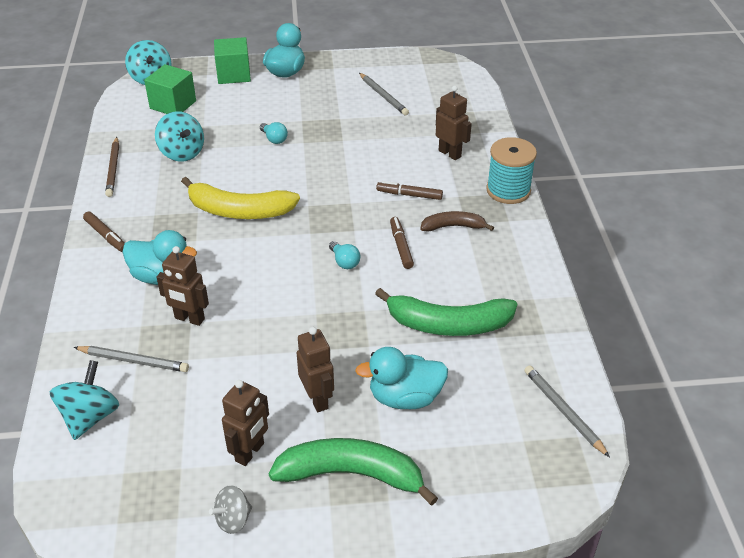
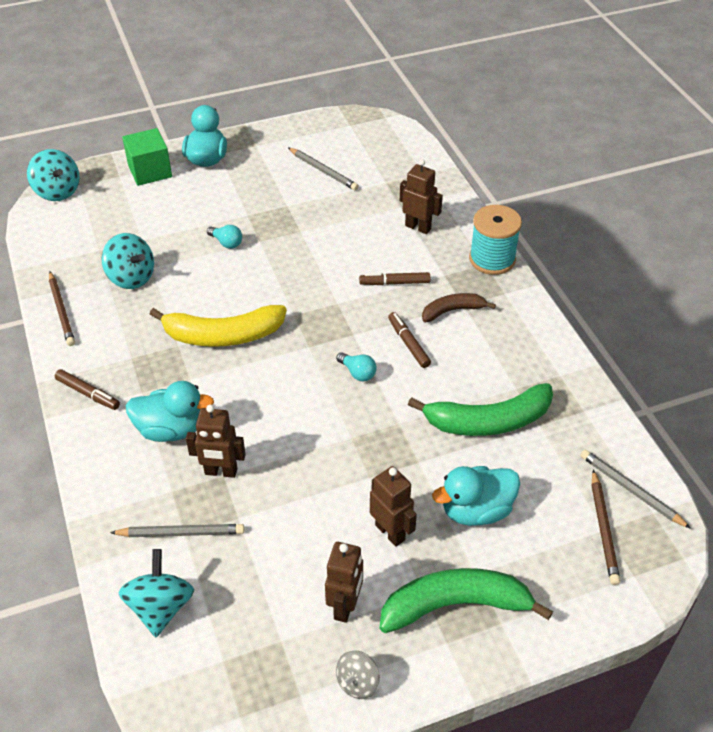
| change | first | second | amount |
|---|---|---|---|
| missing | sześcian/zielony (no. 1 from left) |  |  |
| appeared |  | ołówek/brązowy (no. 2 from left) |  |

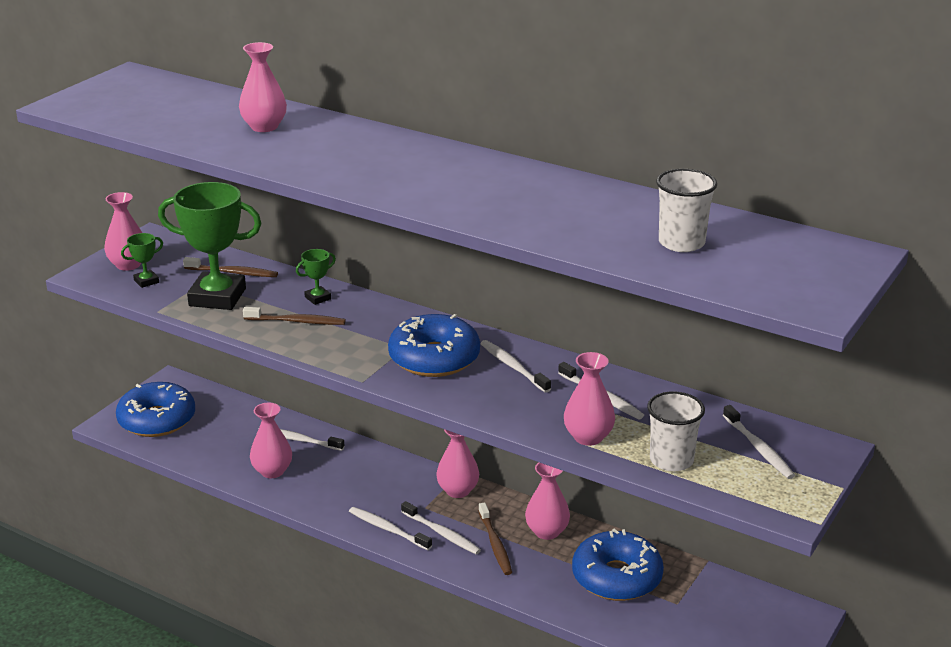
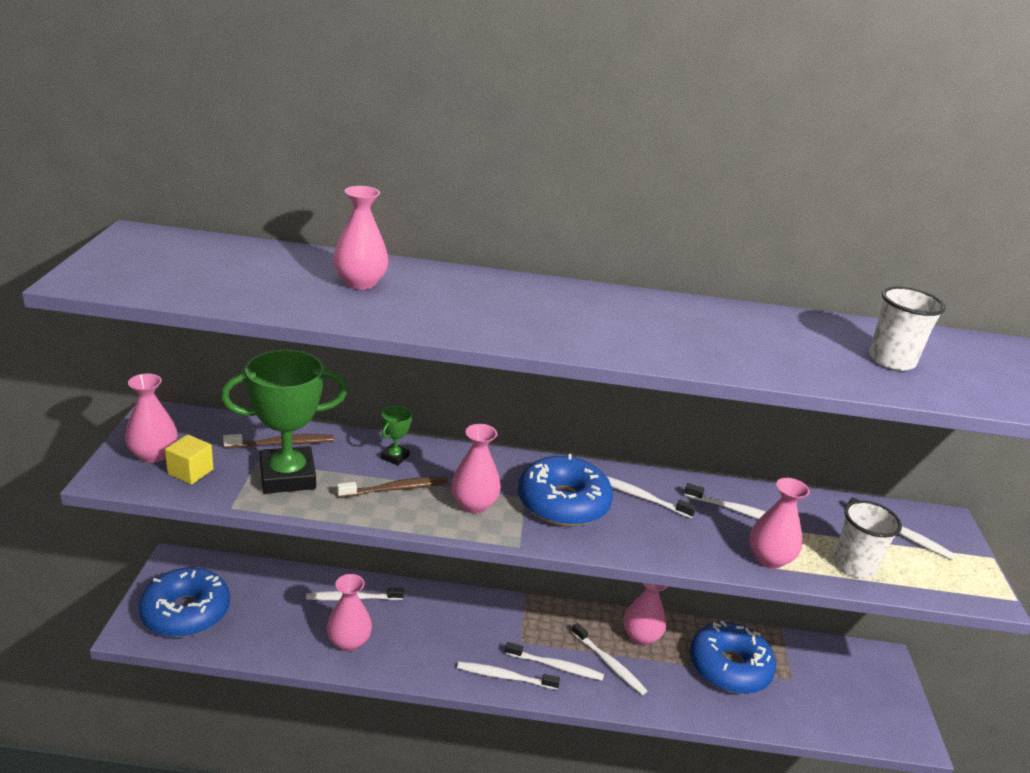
| change | first | second | amount |
|---|---|---|---|
| exchanged | puchar/zielony (no. 1 from left) | sześcian/żółty |  |
| relocated | wazon/różowy (no. 4 from left) |  |  |
| colour | szczoteczka do zębów/brązowy (no. 3 from left) | szczoteczka do zębów/biały (no. 4 from left) |  |

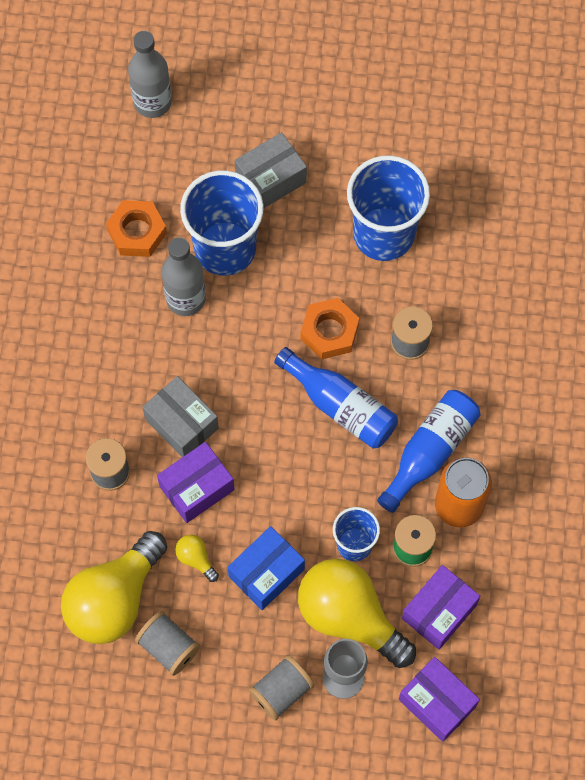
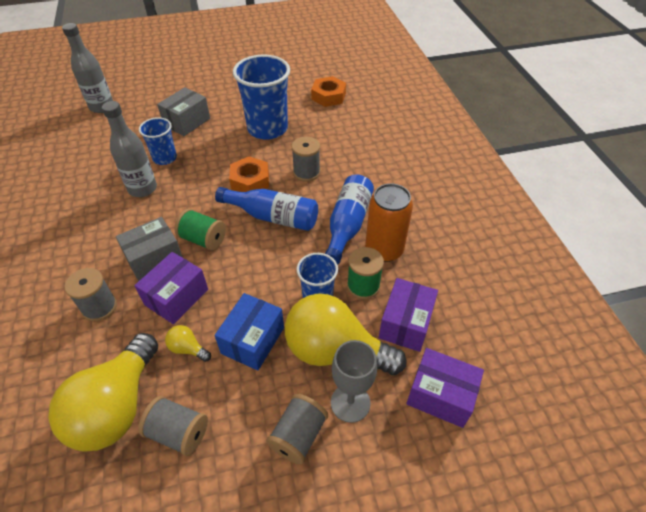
| change | first | second | amount |
|---|---|---|---|
| relocated | nakrętka/pomarańczowy (no. 1 from left in the first image) | nakrętka/pomarańczowy (no. 2 from left) |  |
| spun | pudełko/szary (no. 1 from left) |  | 60 degrees counterclockwise |
| size | szklanka/niebieski (no. 1 from left) |  | x0.55 |
| appeared |  | szpulka/zielony (no. 1 from left) |  |

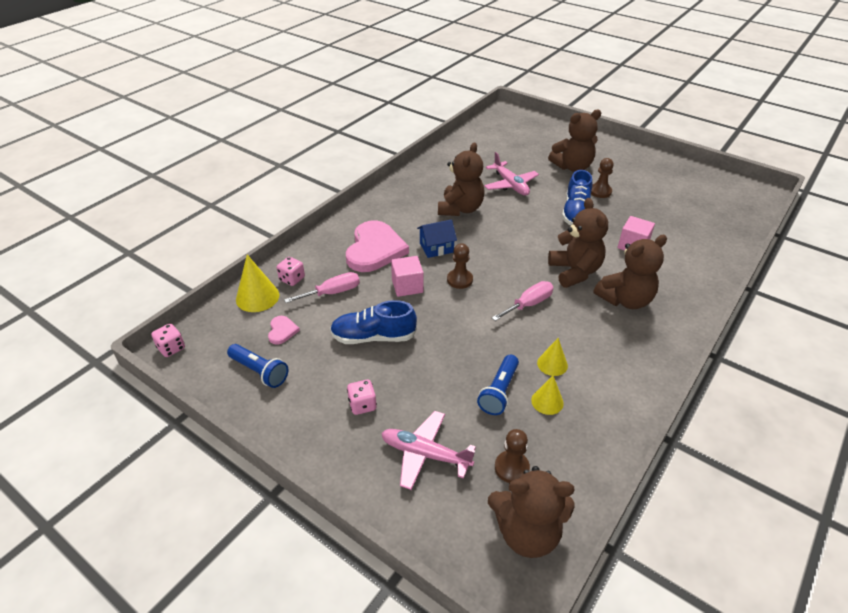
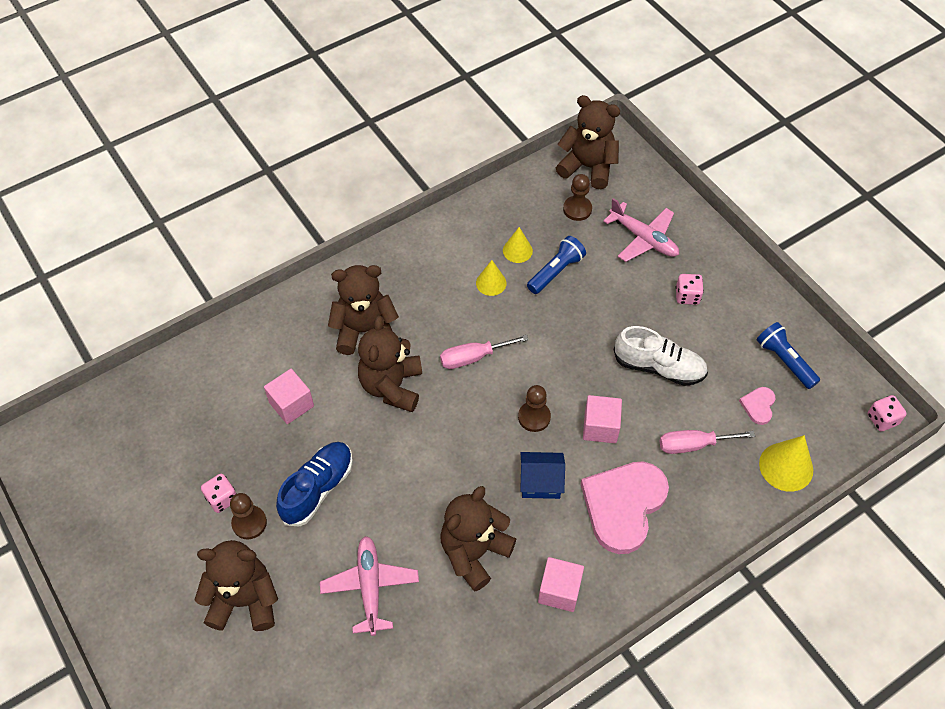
| change | first | second | amount |
|---|---|---|---|
| relocated | kostka do gry/różowy (no. 2 from left in the first image) | kostka do gry/różowy (no. 1 from left) |  |
| colour | but/niebieski (no. 1 from left) | but/biały |  |
| appeared |  | sześcian/różowy (no. 2 from left) |  |

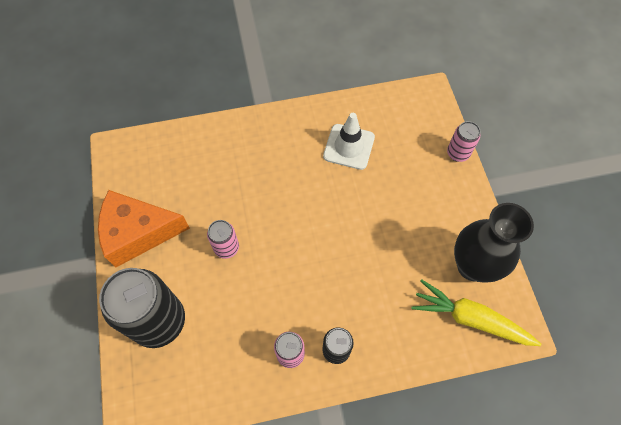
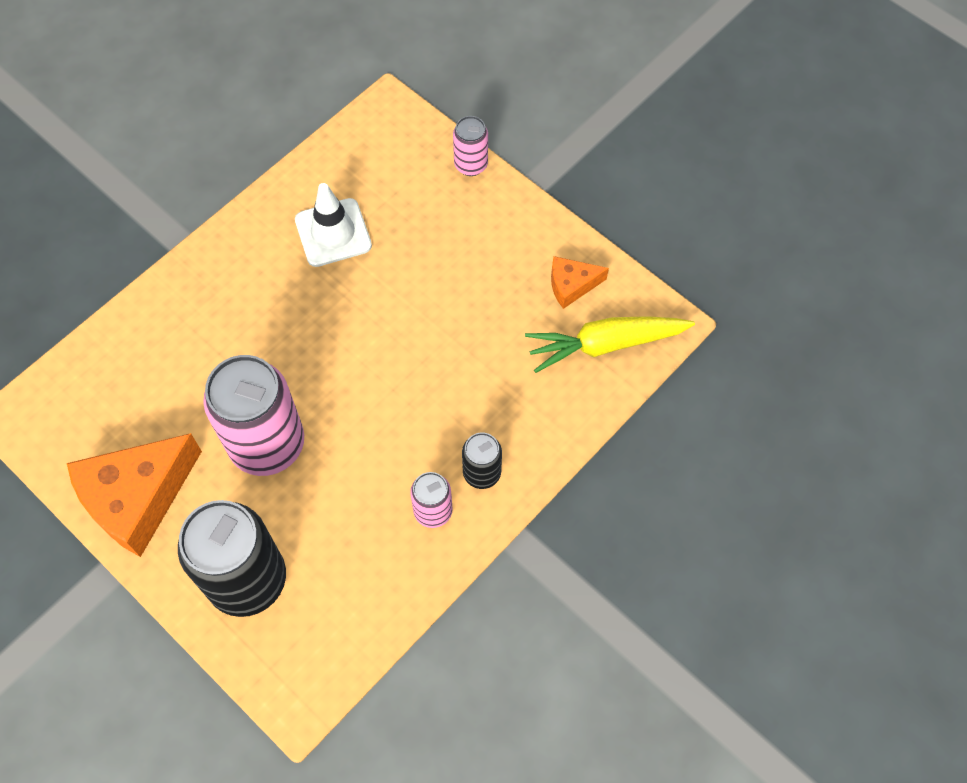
| change | first | second | amount |
|---|---|---|---|
| size | puszka/różowy (no. 1 from left) |  | x2.04 |
| exchanged | wazon/czarny | ser/pomarańczowy (no. 2 from left) |  |

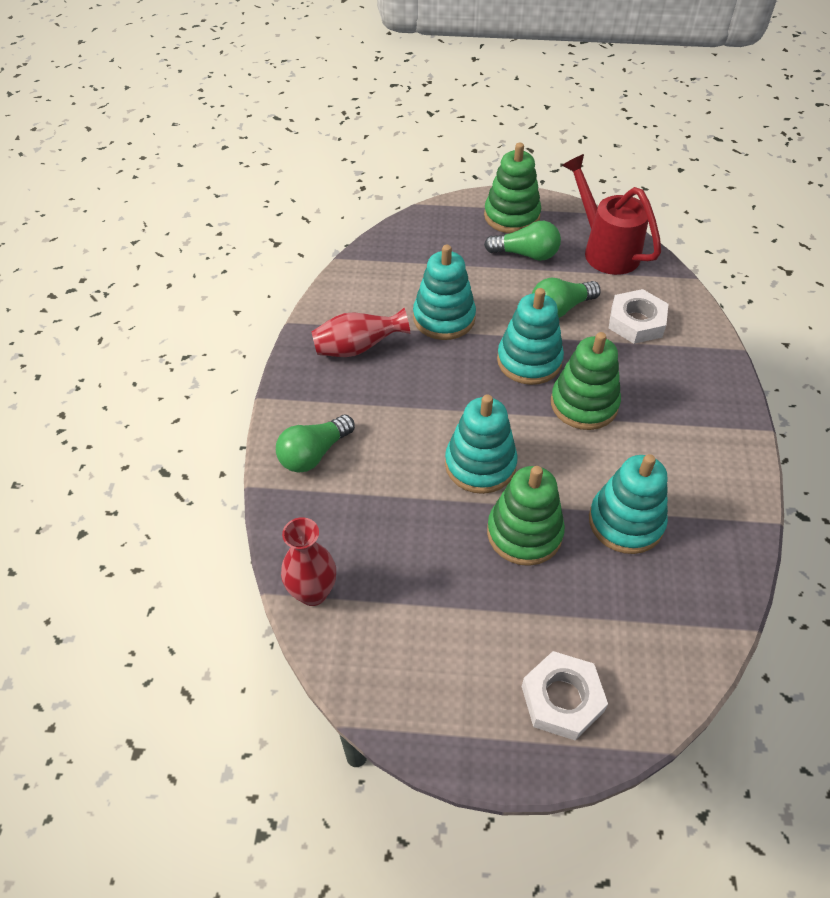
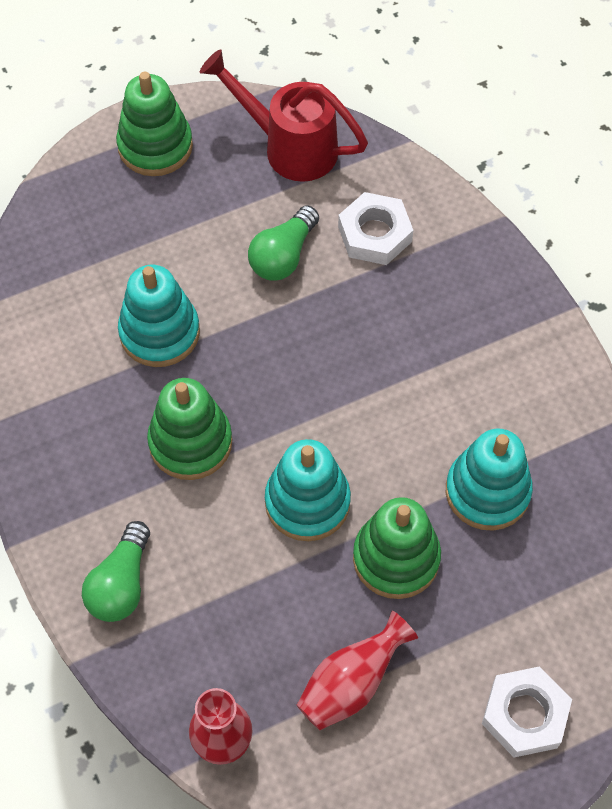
| change | first | second | amount |
|---|---|---|---|
| relocated | wazon/czerwony (no. 2 from left) |  |  |
| missing | żarówka/zielony (no. 2 from left) |  |  |
| missing | zabawka nakładanka/turkusowy (no. 3 from left) |  |  |
| relocated | zabawka nakładanka/zielony (no. 3 from left in the first image) | zabawka nakładanka/zielony (no. 2 from left) |  |

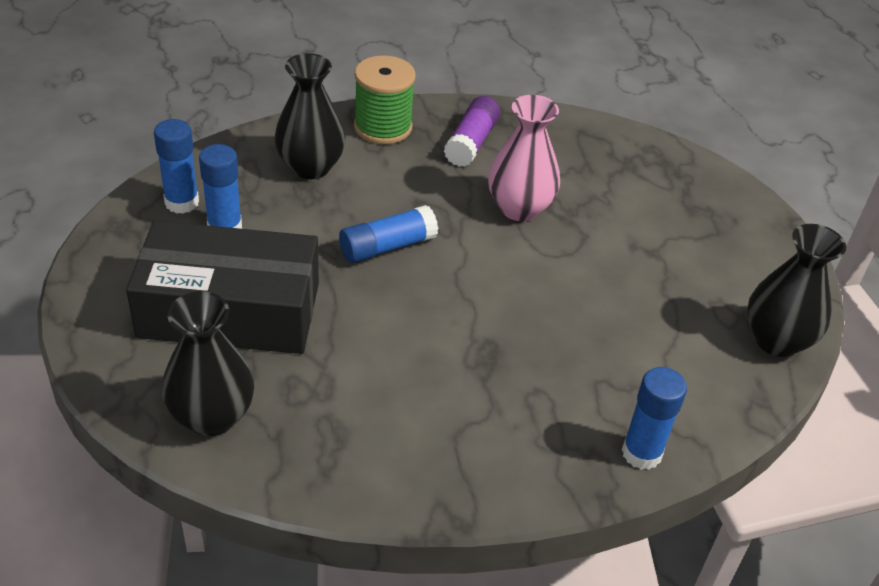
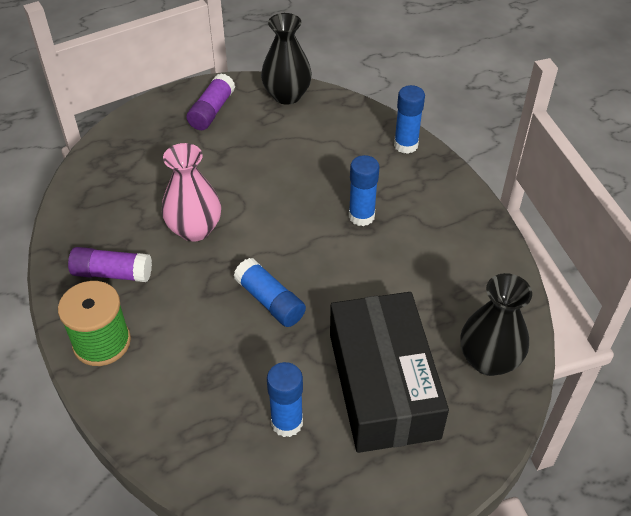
| change | first | second | amount |
|---|---|---|---|
| relocated | klej w sztyfcie/niebieski (no. 1 from left in the first image) | klej w sztyfcie/niebieski (no. 3 from left) |  |
| missing | wazon/czarny (no. 2 from left) |  |  |
| appeared |  | klej w sztyfcie/fioletowy (no. 2 from left) |  |

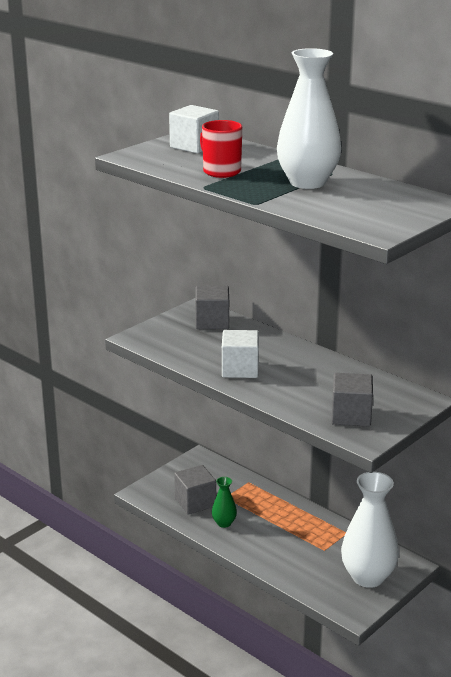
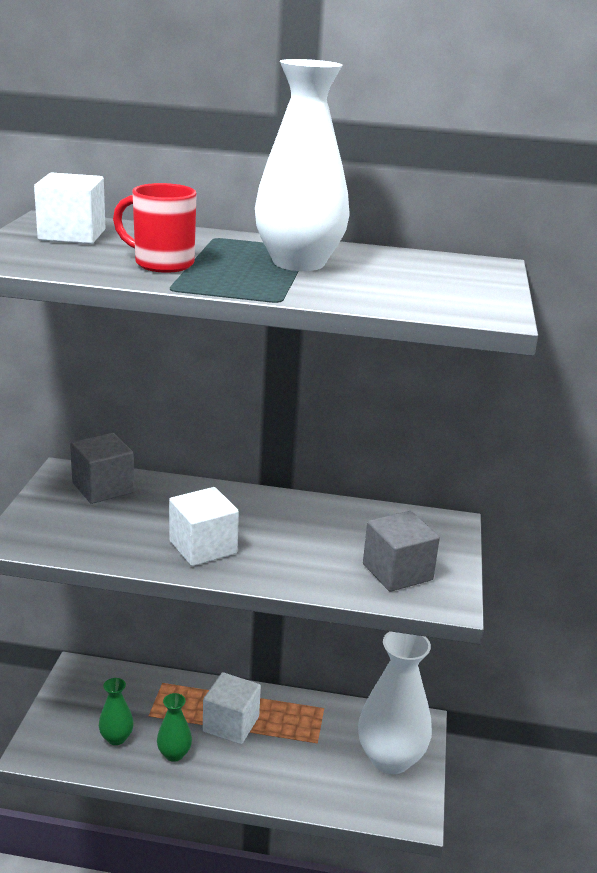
| change | first | second | amount |
|---|---|---|---|
| exchanged | sześcian/szary (no. 1 from left) | wazon/zielony (no. 1 from left) |  |
| appeared |  | sześcian/biały (no. 3 from left) |  |

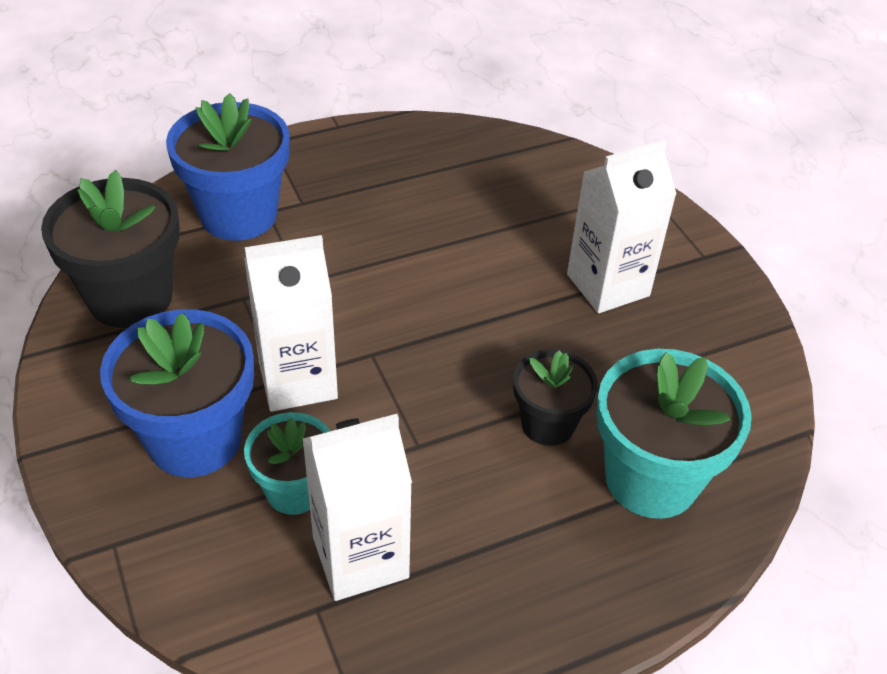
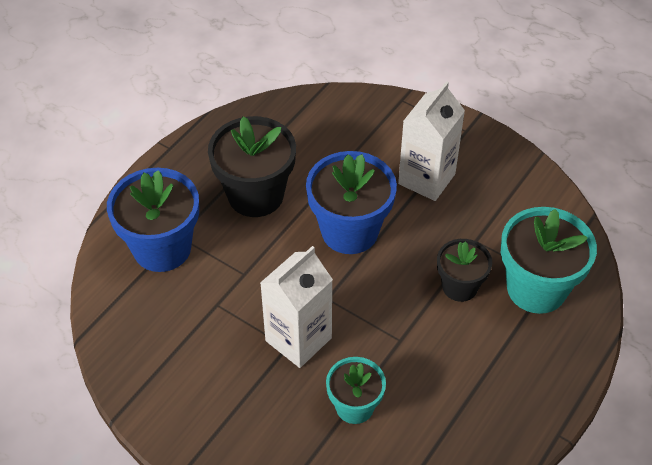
| change | first | second | amount |
|---|---|---|---|
| relocated | doniczka/czarny (no. 1 from left) |  |  |
| relocated | doniczka/niebieski (no. 1 from left in the first image) | doniczka/niebieski (no. 2 from left) |  |
| missing | karton mleka/biały (no. 2 from left) |  |  |

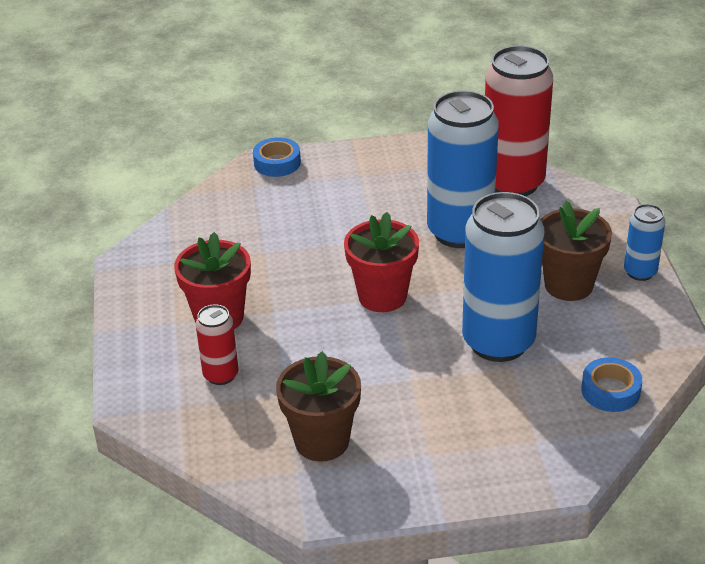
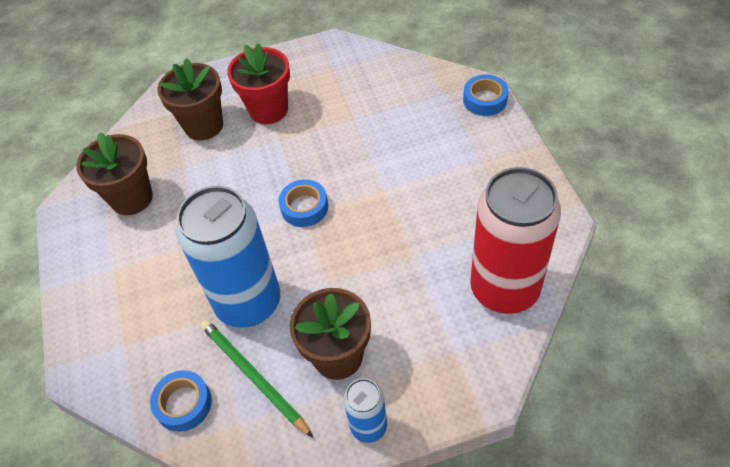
| change | first | second | amount |
|---|---|---|---|
| exchanged | puszka/czerwony (no. 1 from left) | doniczka/brązowy (no. 2 from left) |  |
| exchanged | doniczka/czerwony (no. 2 from left) | taśma klejąca/niebieski (no. 2 from left) |  |
| missing | puszka/niebieski (no. 1 from left) |  |  |
| appeared |  | ołówek/zielony |  |

